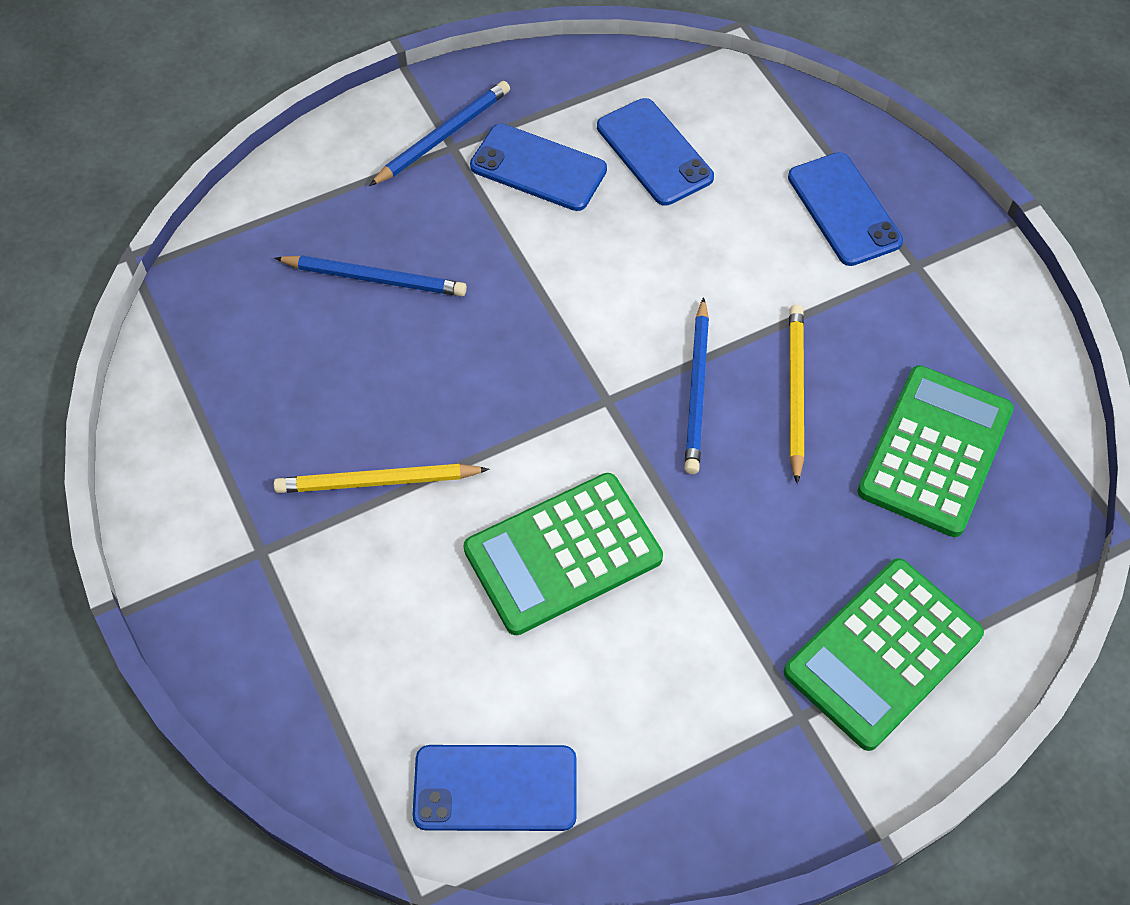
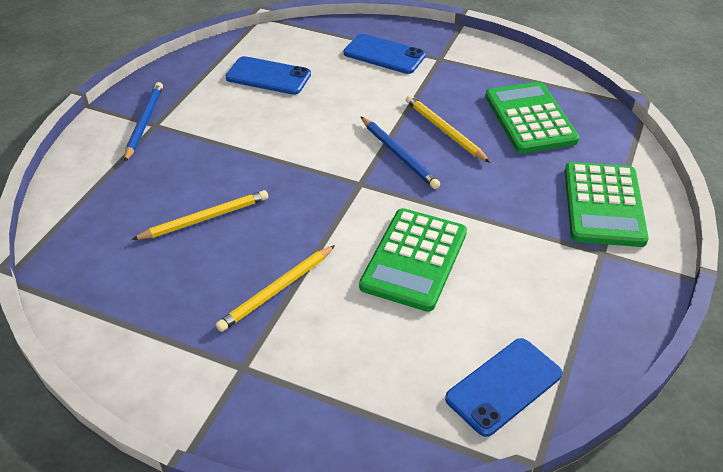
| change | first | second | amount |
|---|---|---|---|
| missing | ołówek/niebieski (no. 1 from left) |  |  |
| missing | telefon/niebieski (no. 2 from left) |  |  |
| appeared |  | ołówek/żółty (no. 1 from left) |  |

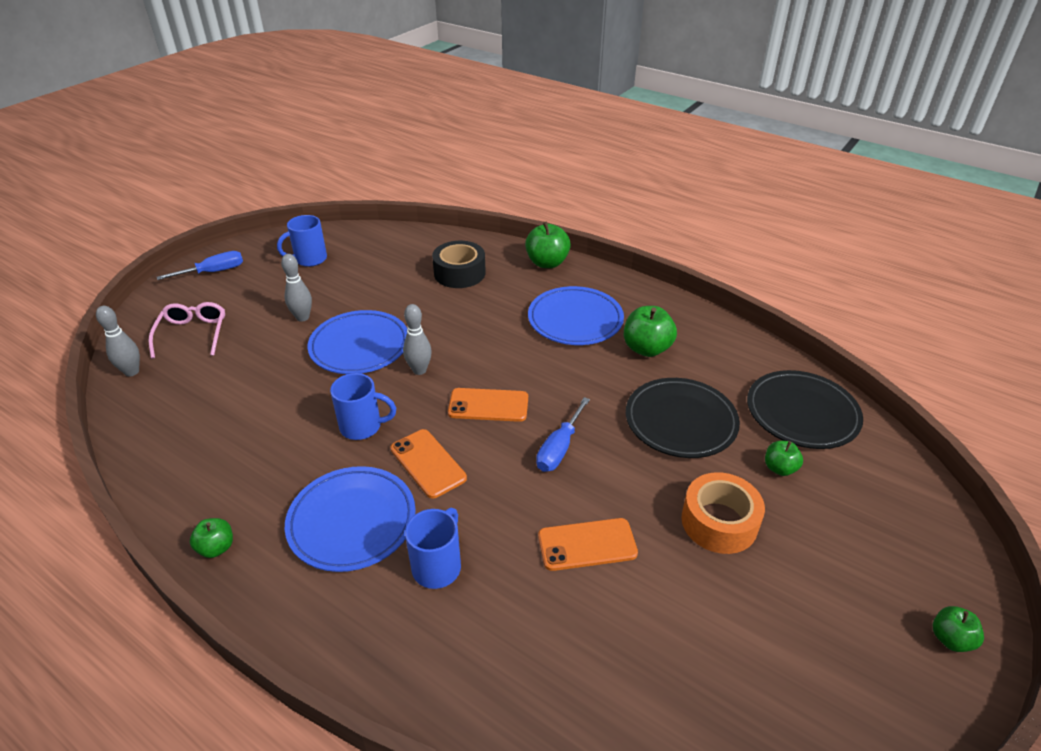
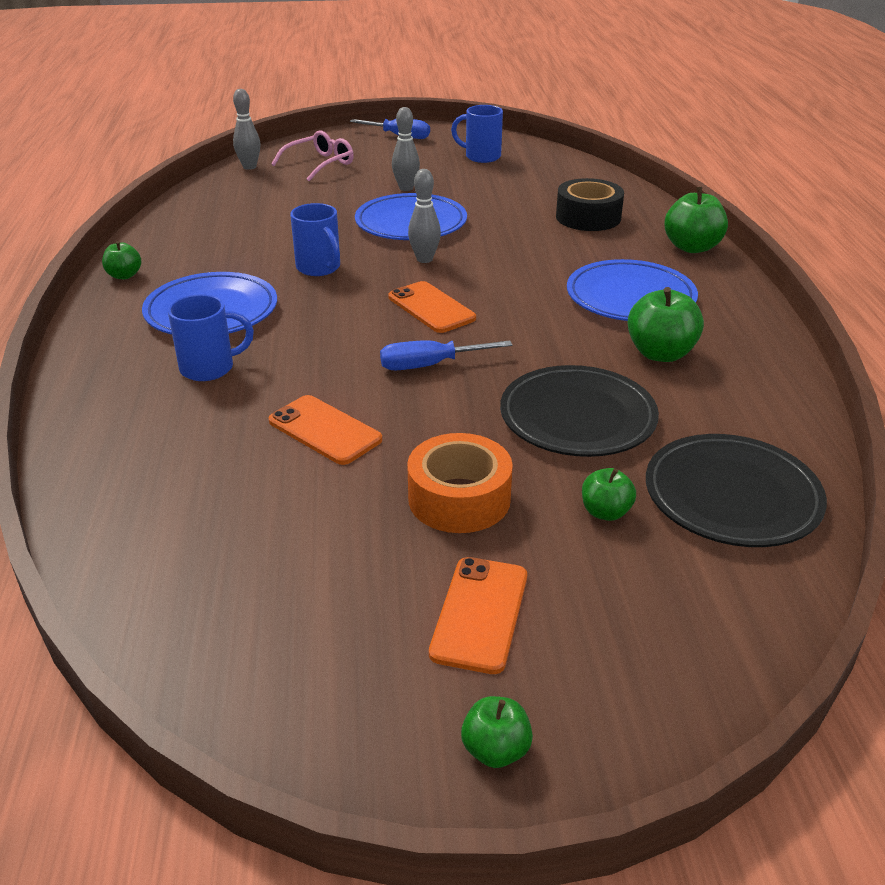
| change | first | second | amount |
|---|---|---|---|
| relocated | telefon/pomarańczowy (no. 1 from left in the first image) | telefon/pomarańczowy (no. 3 from left) |  |

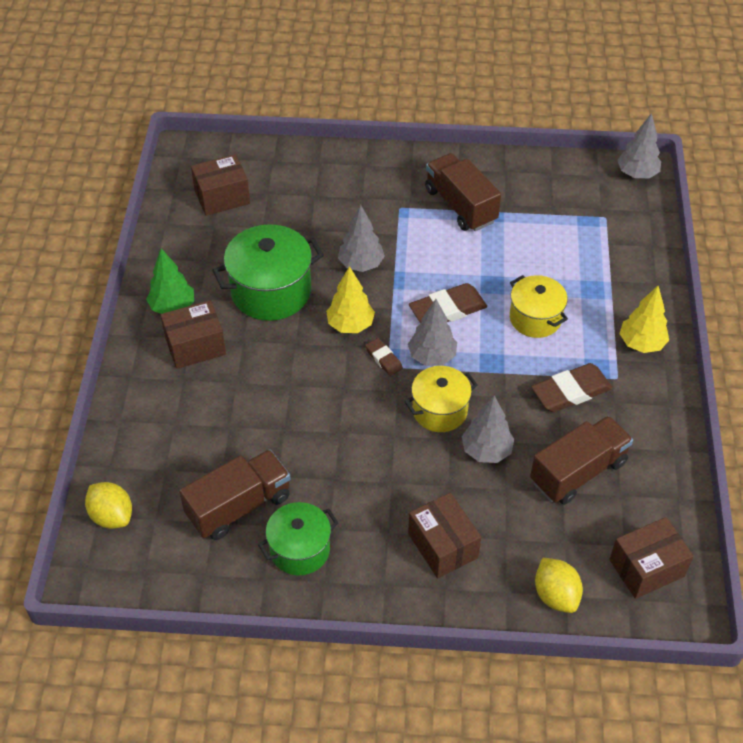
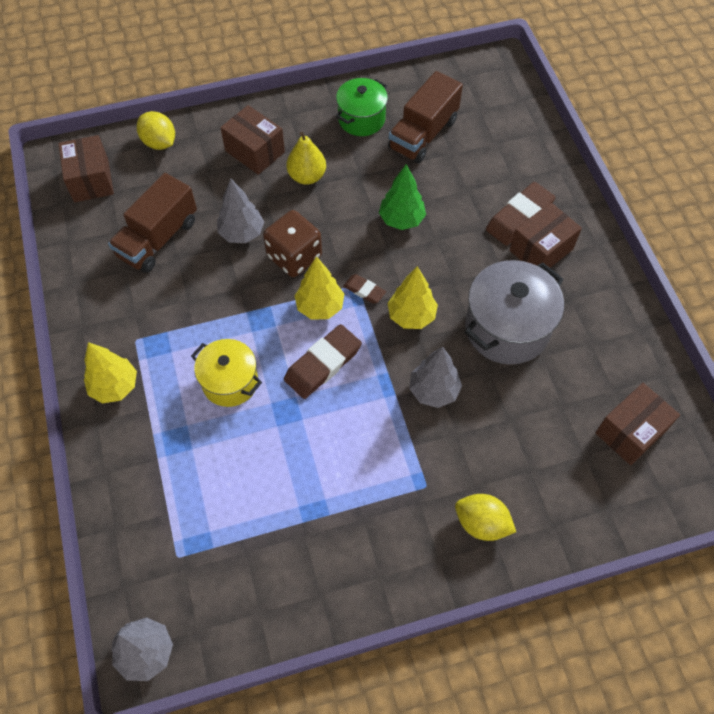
| change | first | second | amount |
|---|---|---|---|
| relocated | cytryna/żółty (no. 1 from left in the first image) | cytryna/żółty (no. 2 from left) |  |
| relocated | drzewko/zielony |  |  |
| colour | garnek/zielony (no. 1 from left) | garnek/szary |  |
| exchanged | garnek/żółty (no. 1 from left) | kostka do gry/brązowy |  |
| colour | drzewko/szary (no. 2 from left) | drzewko/żółty (no. 2 from left) |  |
| missing | ciężarówka/brązowy (no. 2 from left) |  |  |
| relocated | gumka do mazania/brązowy (no. 3 from left) |  |  |
| spun | pudełko/brązowy (no. 4 from left in the first image) | pudełko/brązowy (no. 1 from left) | 60 degrees counterclockwise |
| appeared |  | gruszka/żółty |  |

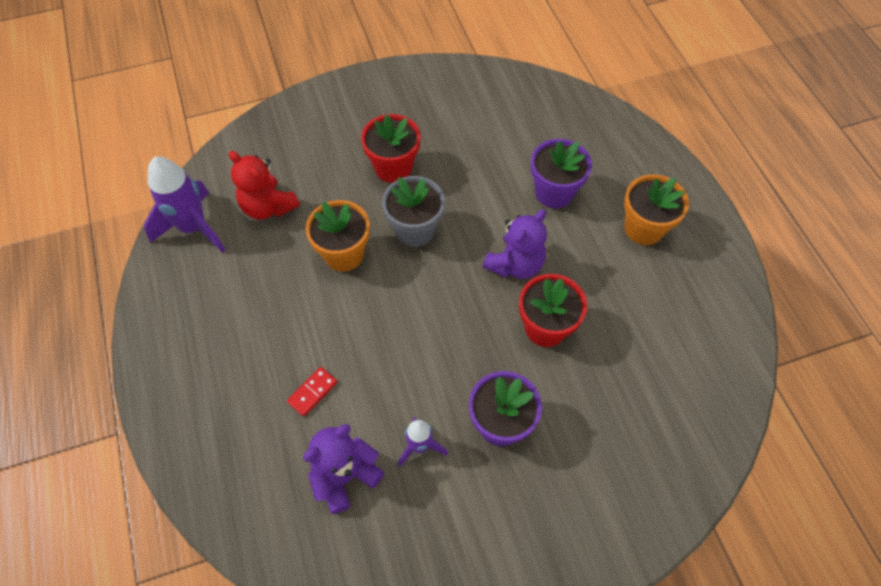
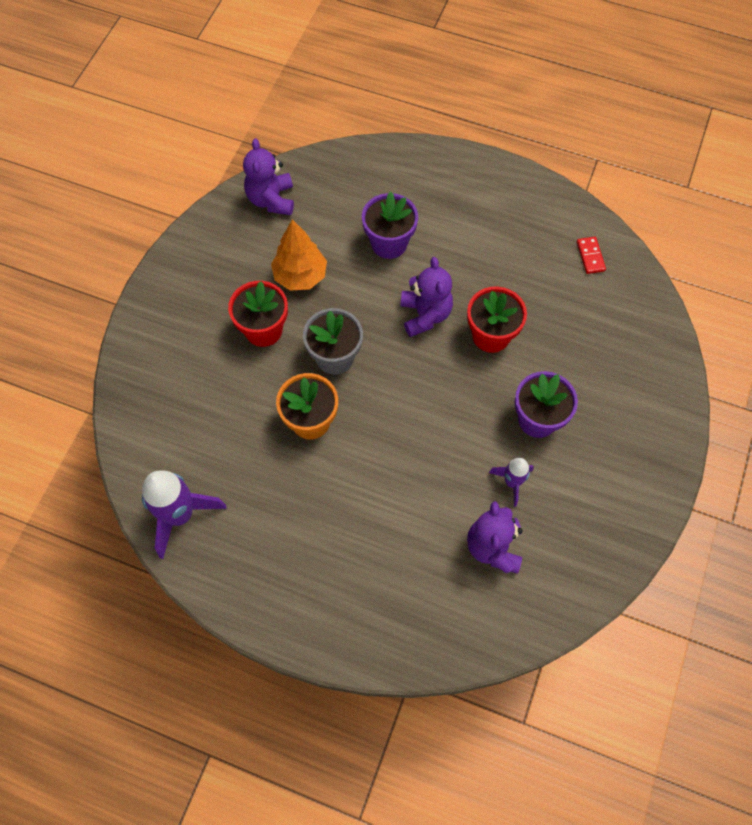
| change | first | second | amount |
|---|---|---|---|
| missing | miś/czerwony |  |  |
| relocated | kostka domina/czerwony |  |  |
| missing | doniczka/pomarańczowy (no. 2 from left) |  |  |
| appeared |  | miś/fioletowy (no. 1 from left) |  |
| appeared |  | drzewko/pomarańczowy |  |

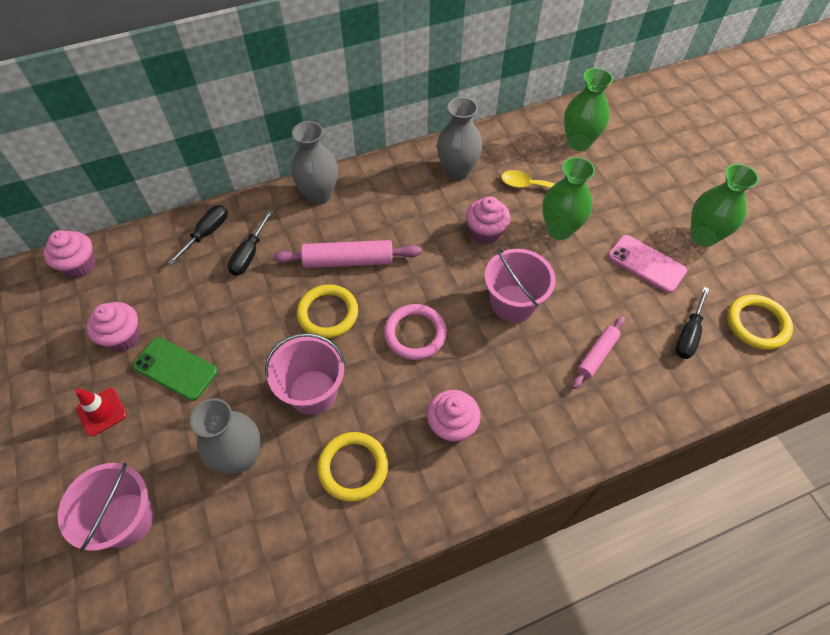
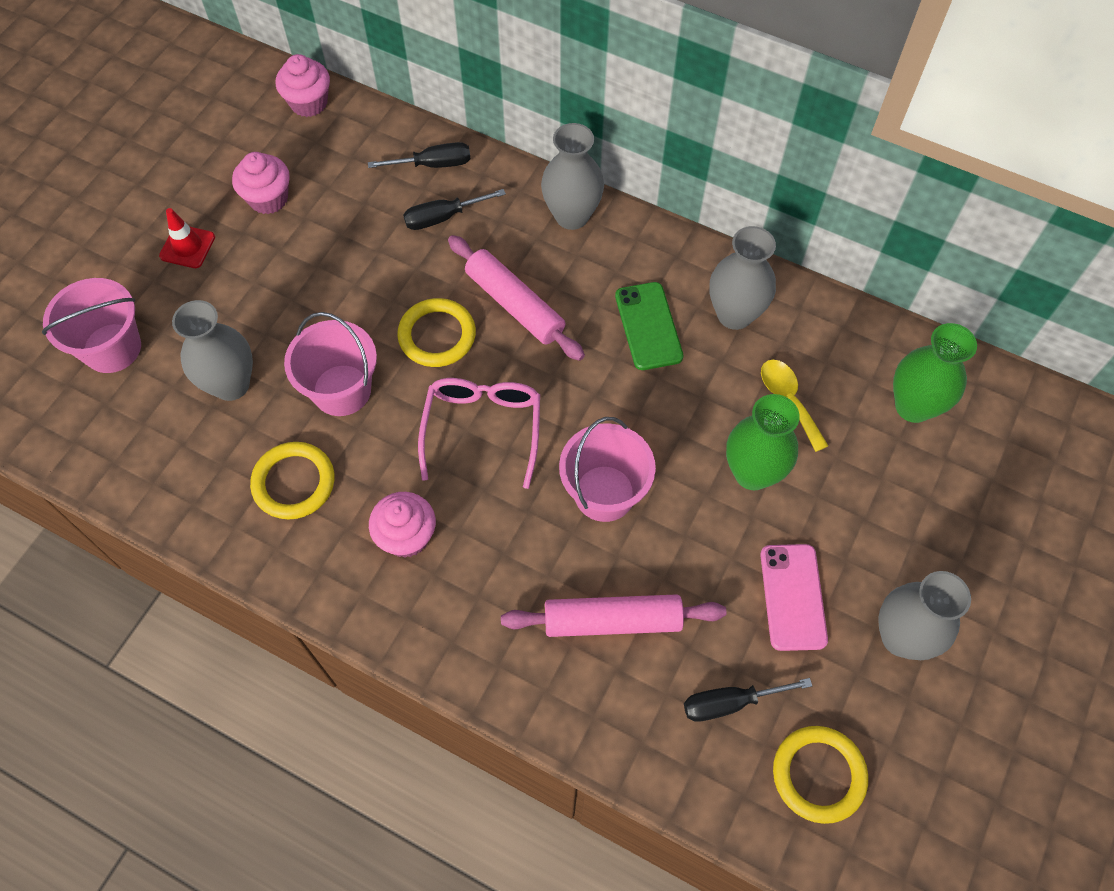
| change | first | second | amount |
|---|---|---|---|
| relocated | telefon/zielony |  |  |
| exchanged | pierścień/różowy | okulary/różowy |  |
| missing | muffinka/różowy (no. 4 from left) |  |  |
| size | wałek do ciasta/różowy (no. 2 from left) |  | x1.62 |
| colour | wazon/zielony (no. 3 from left) | wazon/szary (no. 4 from left) |  |

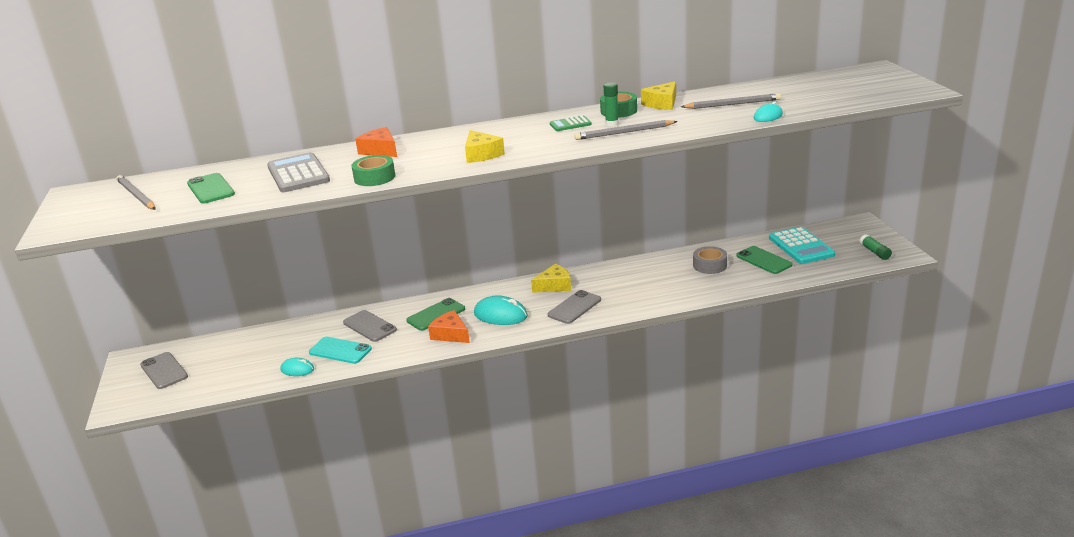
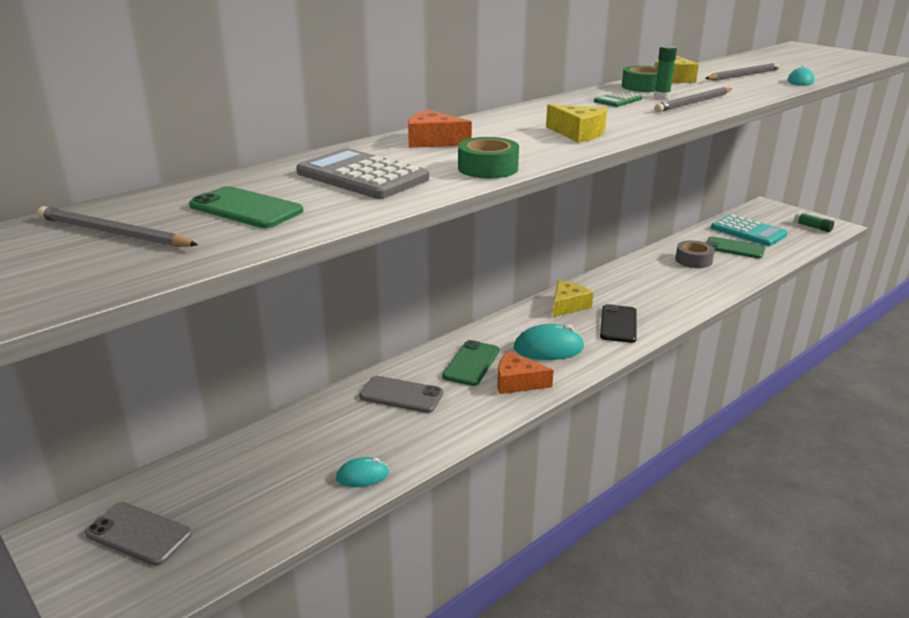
| change | first | second | amount |
|---|---|---|---|
| missing | telefon/turkusowy |  |  |
| colour | telefon/szary (no. 3 from left) | telefon/czarny |  |

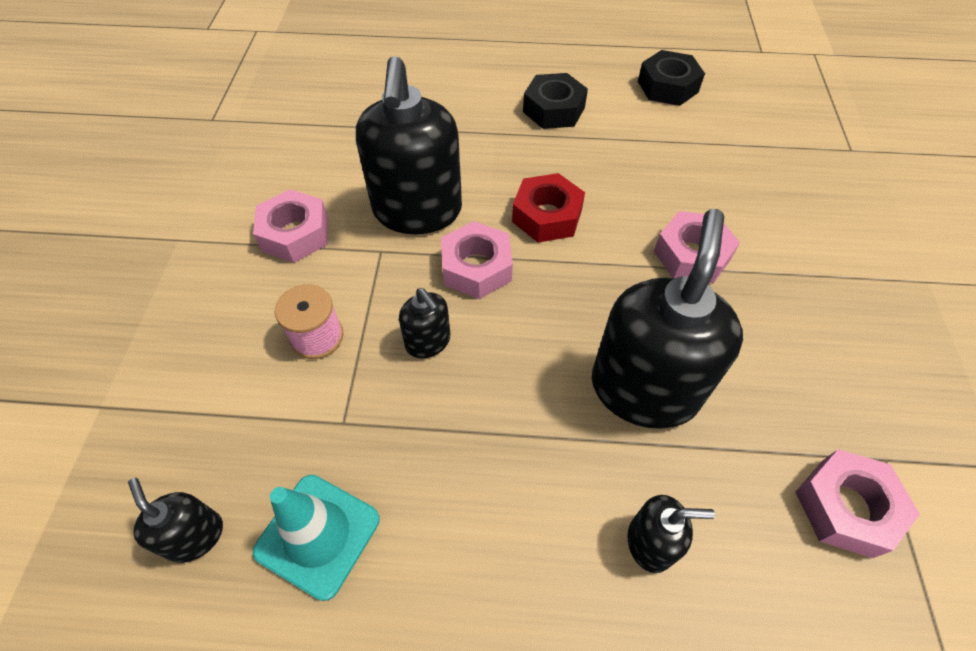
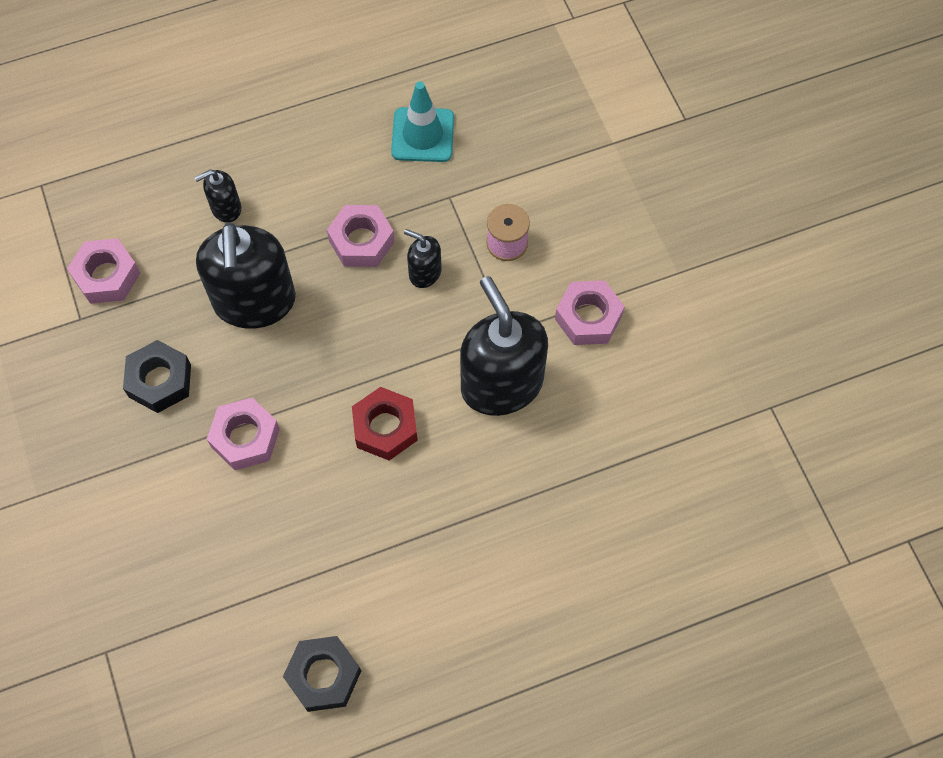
| change | first | second | amount |
|---|---|---|---|
| missing | dozownik mydła/czarny (no. 1 from left) |  |  |
| relocated | nakrętka/różowy (no. 2 from left in the first image) | nakrętka/różowy (no. 3 from left) |  |
| relocated | nakrętka/czarny (no. 1 from left) |  |  |

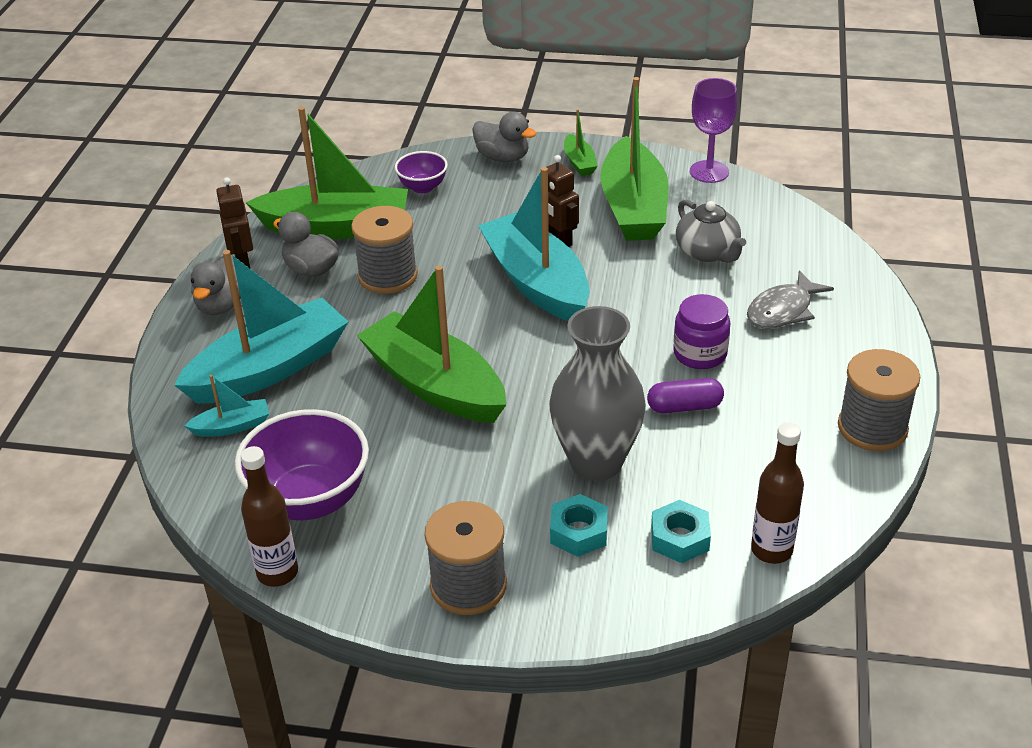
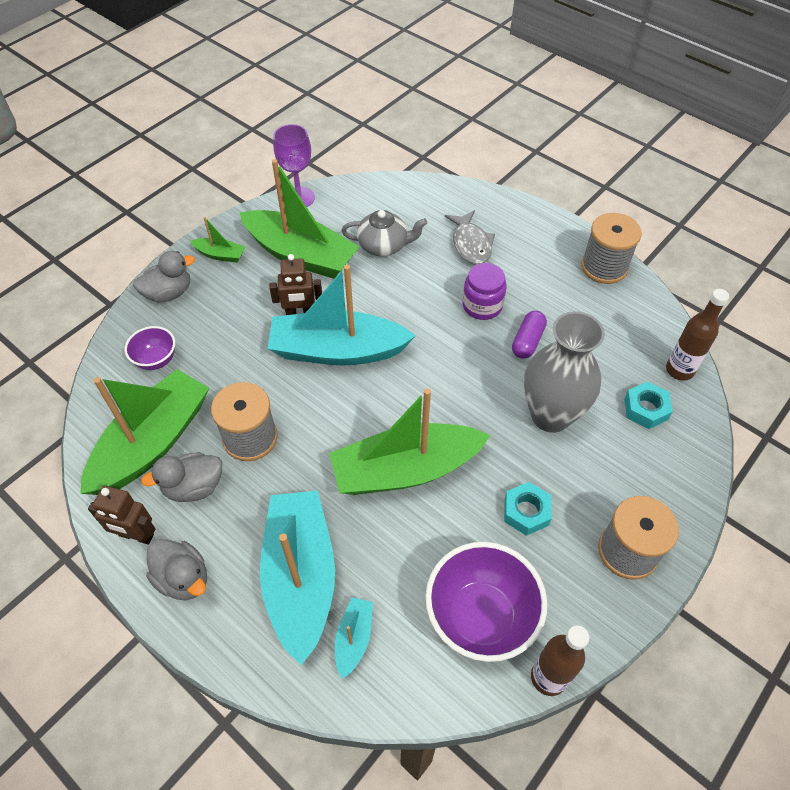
| change | first | second | amount |
|---|---|---|---|
| relocated | nakrętka/turkusowy (no. 1 from left) |  |  |

